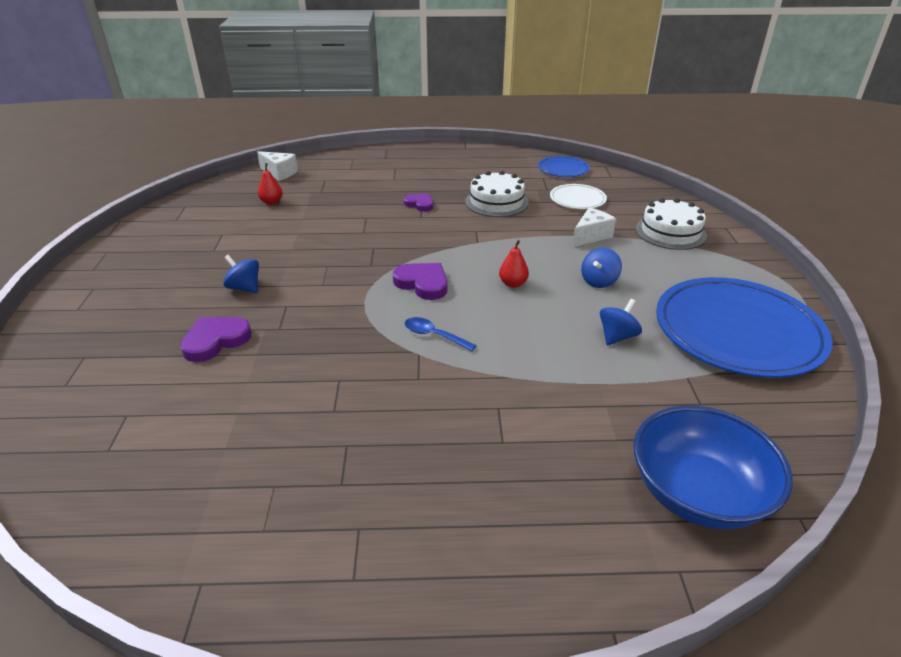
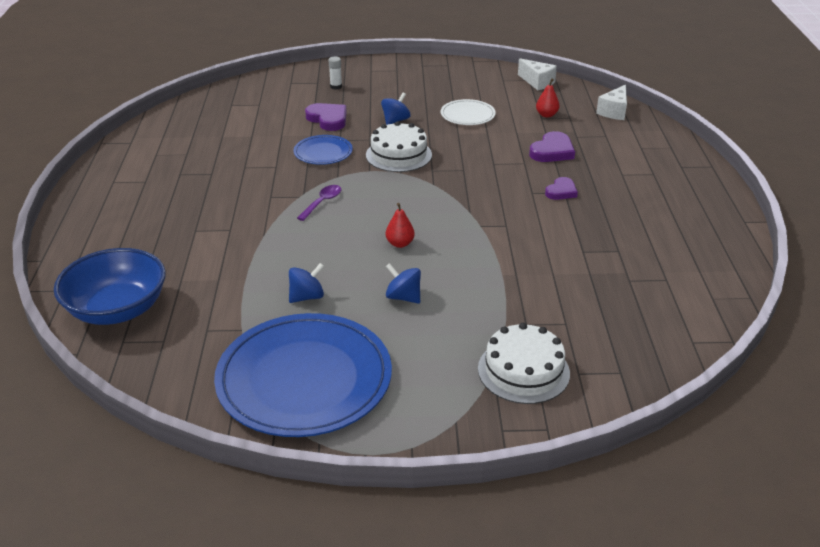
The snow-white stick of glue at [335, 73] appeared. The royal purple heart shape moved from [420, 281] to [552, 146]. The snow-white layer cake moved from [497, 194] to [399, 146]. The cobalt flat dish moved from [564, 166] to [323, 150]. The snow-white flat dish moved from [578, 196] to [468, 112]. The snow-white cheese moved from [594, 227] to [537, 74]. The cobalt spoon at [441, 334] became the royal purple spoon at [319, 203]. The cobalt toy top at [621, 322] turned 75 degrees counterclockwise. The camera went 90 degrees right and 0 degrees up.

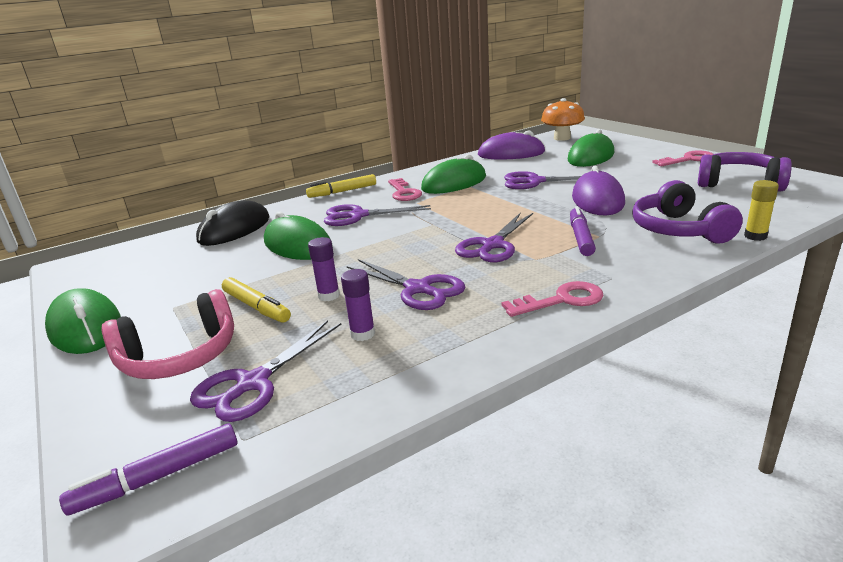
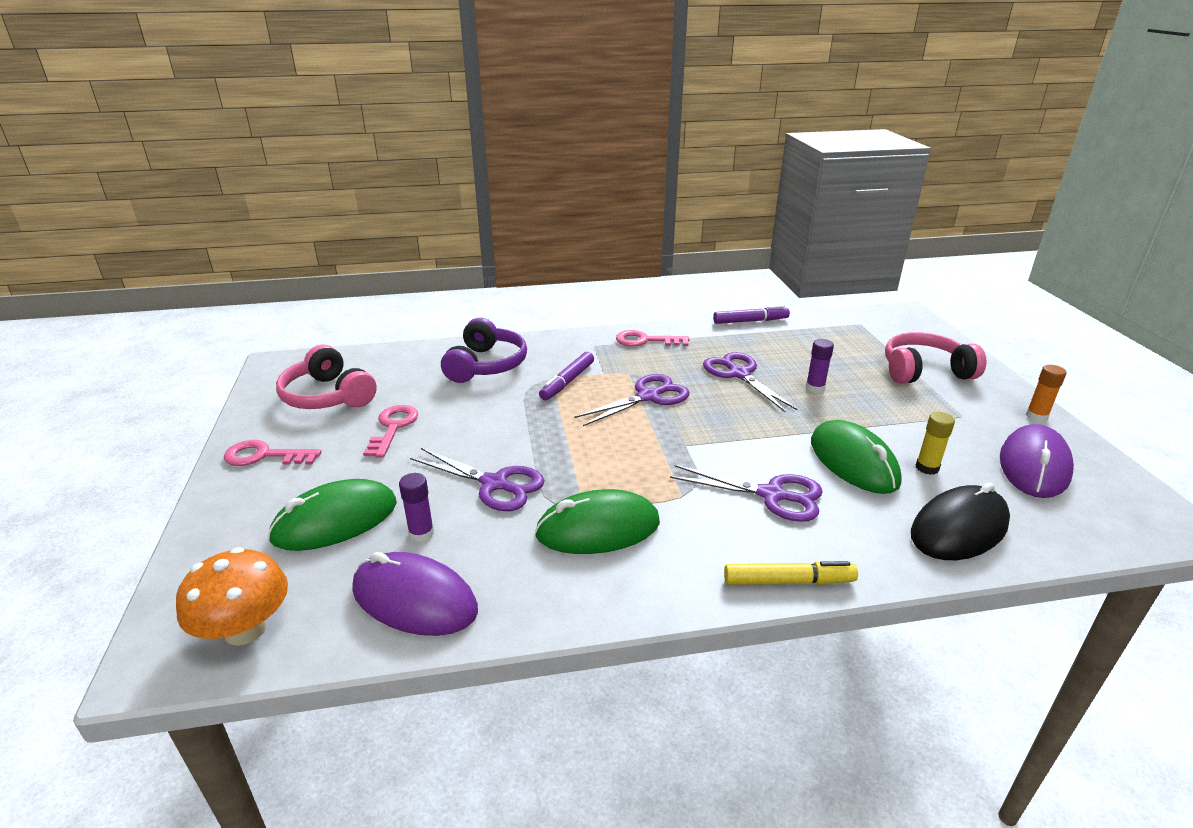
The royal purple pair of scissors at [266, 371] disappeared. The bright yellow marker at [256, 300] disappeared. The royal purple marker moved from [148, 469] to [751, 314]. The royal purple stick of glue moved from [358, 305] to [416, 508]. The rosy latchkey moved from [405, 189] to [390, 431]. The royal purple mouse moved from [598, 190] to [1037, 461]. The bright yellow stick of glue moved from [761, 210] to [935, 443]. The leaf-green mouse at [83, 321] was replaced by the bright orange stick of glue at [1046, 393]. The royal purple headset at [745, 172] became the rosy headset at [326, 377]. The camera went 160 degrees left and 5 degrees up.

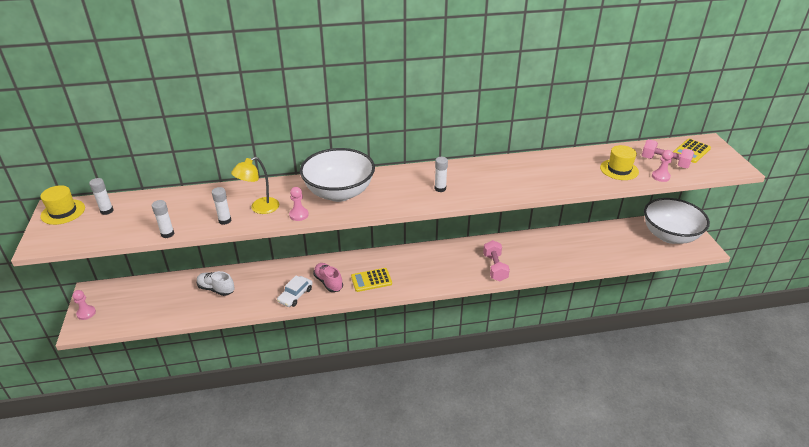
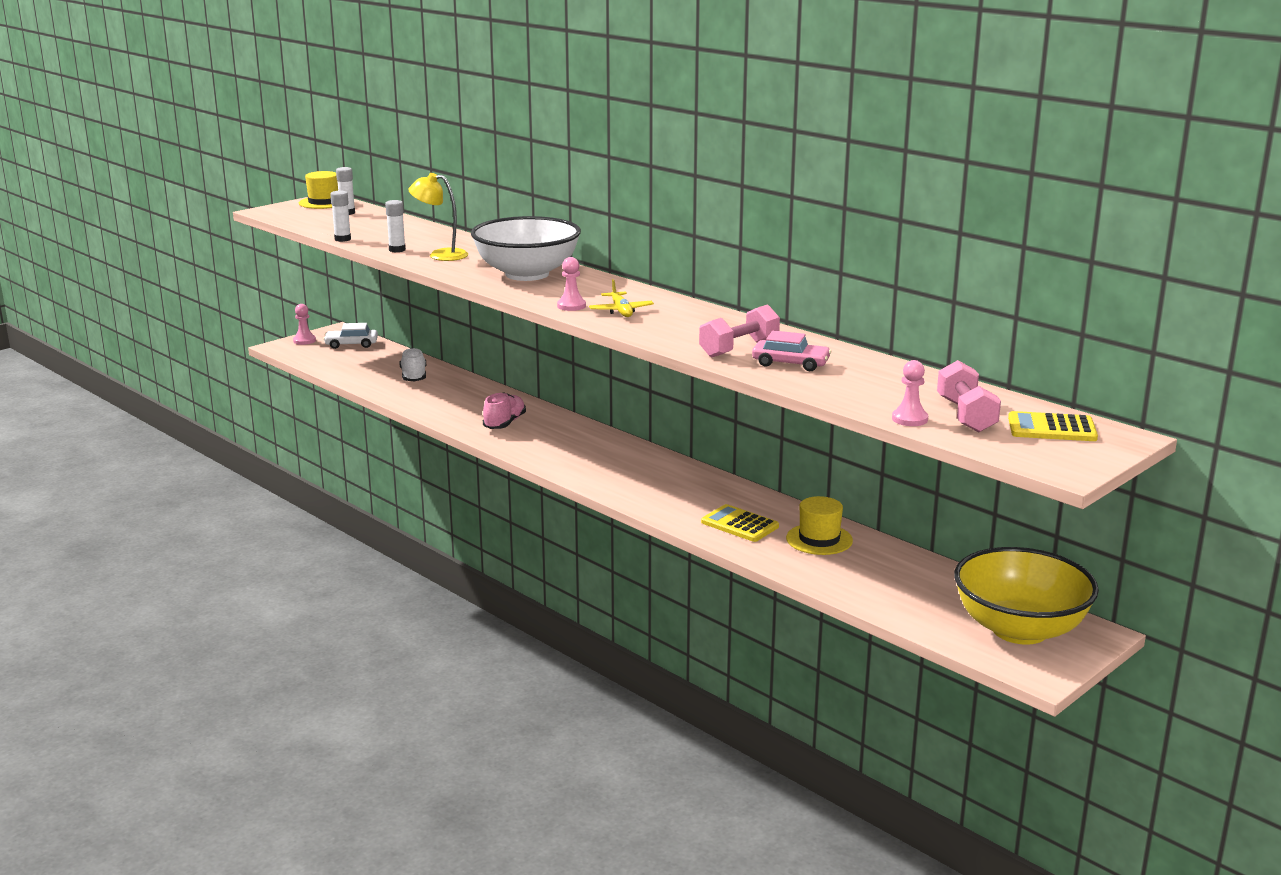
The rosy toy car at [791, 350] appeared. The snow-white toy car moved from [295, 291] to [350, 336]. The rosy pawn moved from [299, 204] to [571, 284]. The bright yellow adding machine moved from [371, 280] to [740, 523]. The rosy free weight moved from [496, 260] to [739, 331]. The bright yellow top hat moved from [619, 162] to [819, 525]. The snow-white stick of glue at [441, 174] was replaced by the bright yellow toy plane at [621, 298]. The snow-white deep dish at [677, 221] became the bright yellow deep dish at [1026, 596]. The camera went 55 degrees right and 15 degrees down.

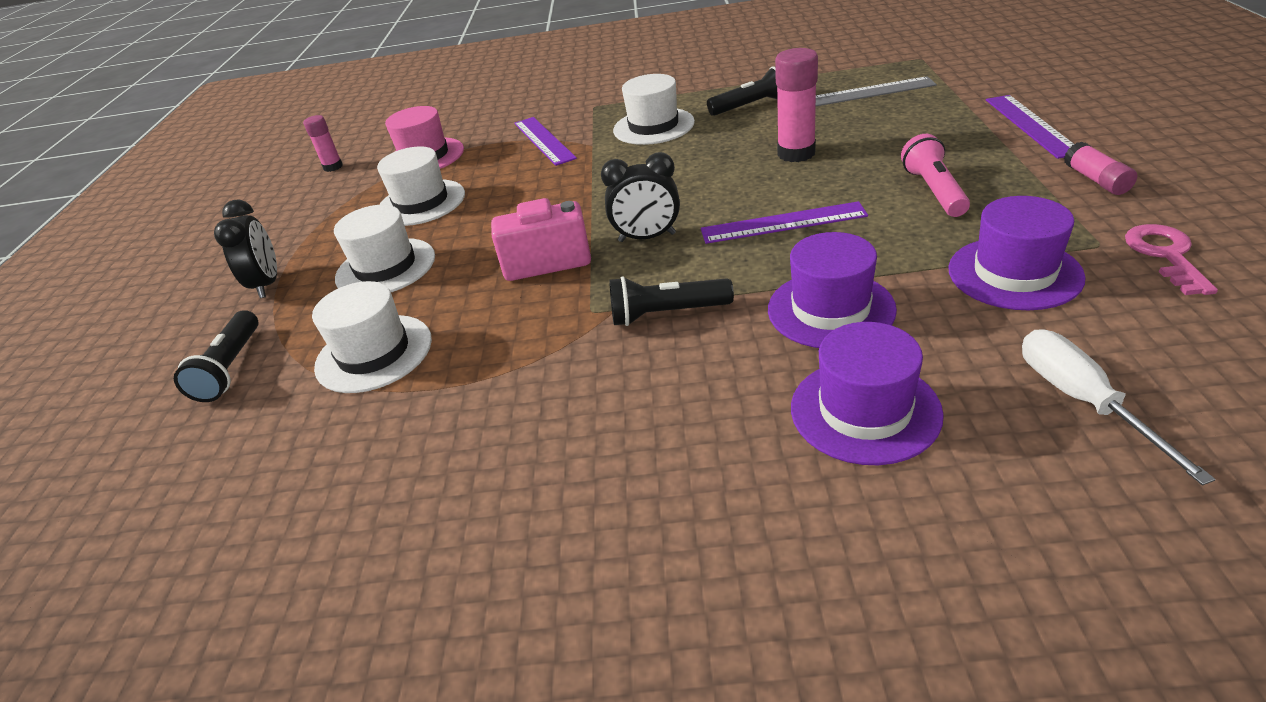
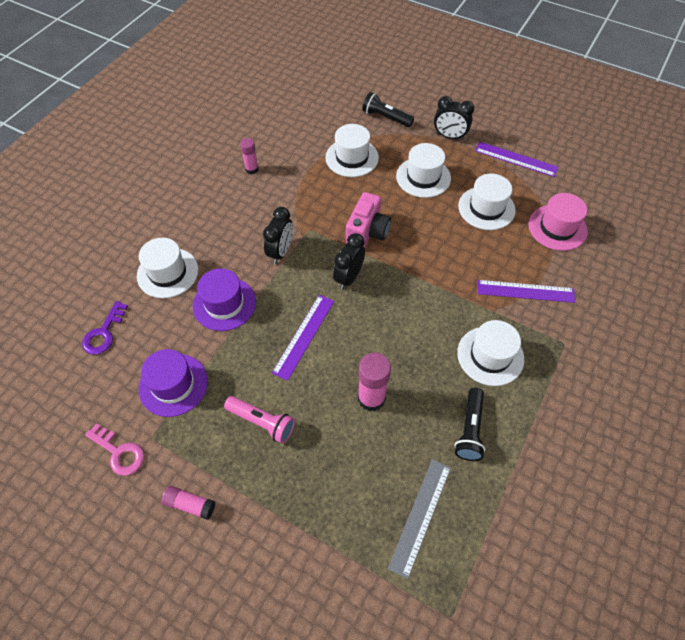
The rosy stick of glue moved from [323, 143] to [249, 156]. The royal purple measuring stick moved from [1030, 127] to [517, 159]. The jet-black torch at [671, 301] was replaced by the jet-black alarm clock at [278, 235]. The snow-white screwdriver at [1119, 407] was replaced by the royal purple latchkey at [105, 328]. The royal purple top hat at [867, 393] became the snow-white top hat at [167, 268]. The camera went 115 degrees right and 20 degrees up.

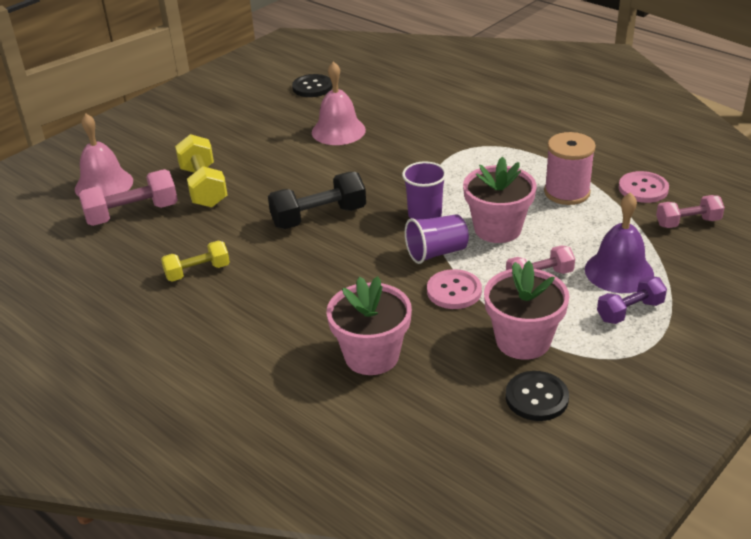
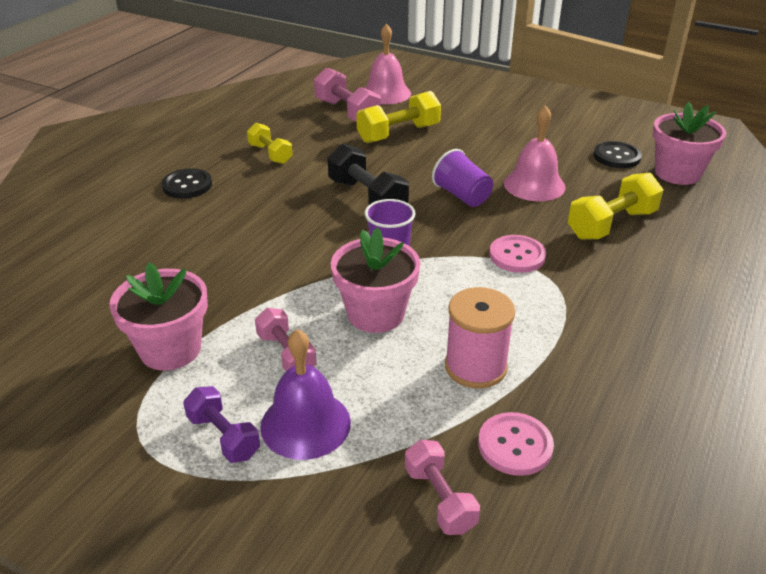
The bright yellow free weight at [615, 206] appeared. The rosy plant pot moved from [369, 325] to [689, 143]. The royal purple tumbler moved from [437, 239] to [462, 178]. The rosy sewing button moved from [454, 289] to [517, 254]. The jet-black sewing button moved from [537, 396] to [187, 183]. The camera went 75 degrees right and 0 degrees up.

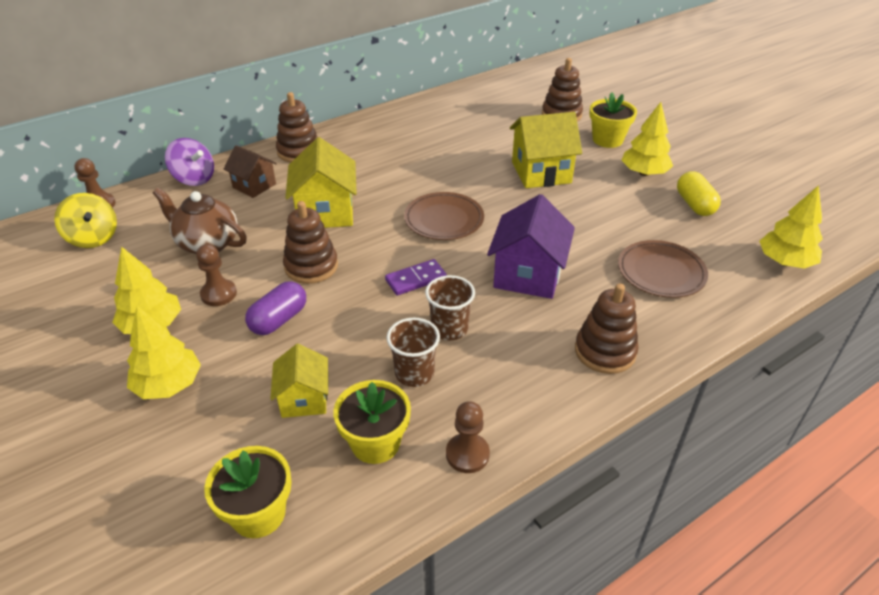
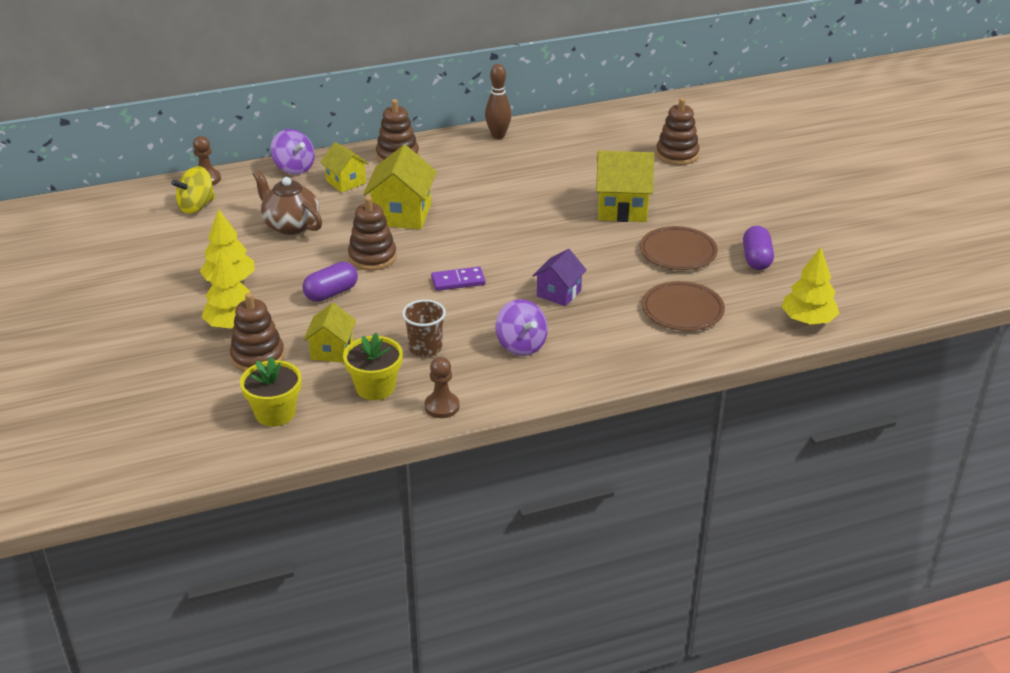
The brown pawn at [216, 275] disappeared. The brown tumbler at [450, 307] disappeared. The bright yellow plant pot at [613, 120] disappeared. The bright yellow toy tree at [647, 139] disappeared. The brown tenpin at [498, 101] appeared. The royal purple toy top at [521, 327] appeared. The brown flat dish moved from [444, 216] to [679, 248]. The brown stacking rings moved from [607, 328] to [257, 332]. The brown cottage at [250, 171] became the bright yellow cottage at [344, 167]. The bright yellow pill shape at [699, 193] became the royal purple pill shape at [758, 248]. The bright yellow toy top at [85, 220] turned 75 degrees clockwise. The royal purple cottage at [531, 246] changed to 0.62 times the size. The camera went 15 degrees right and 5 degrees down.

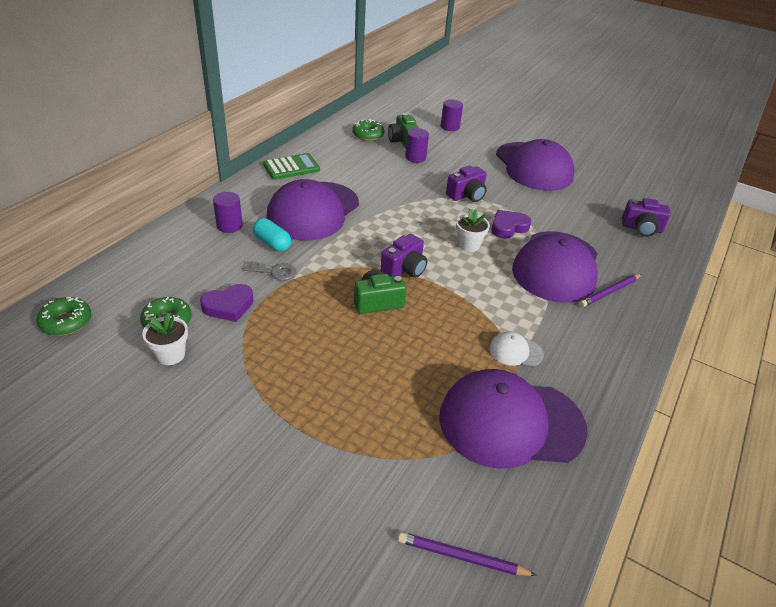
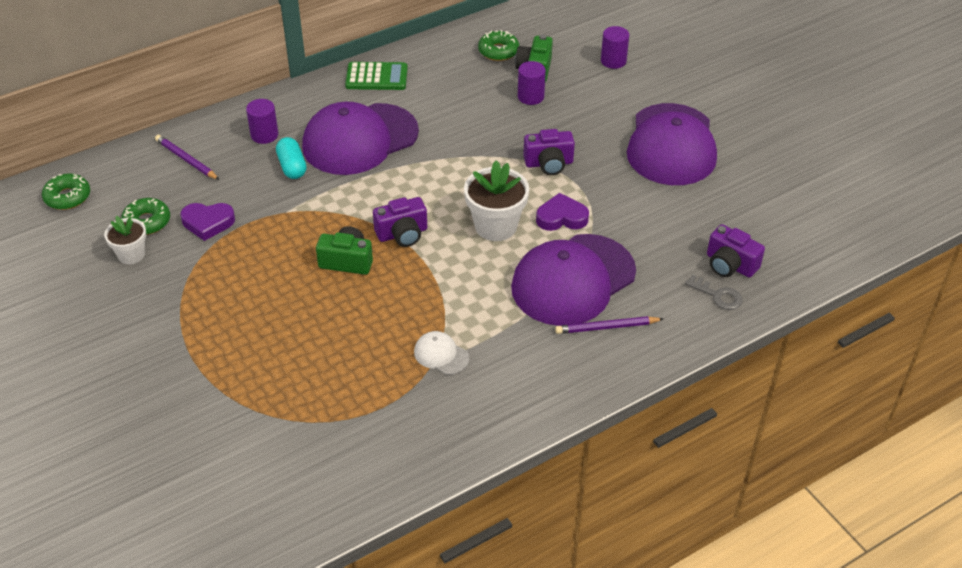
The royal purple peaked cap at [513, 419] disappeared. The grey latchkey moved from [270, 271] to [714, 292]. The royal purple lead pencil moved from [467, 554] to [187, 157]. The snow-white plant pot at [473, 230] changed to 1.63 times the size. The camera went 30 degrees right and 5 degrees up.

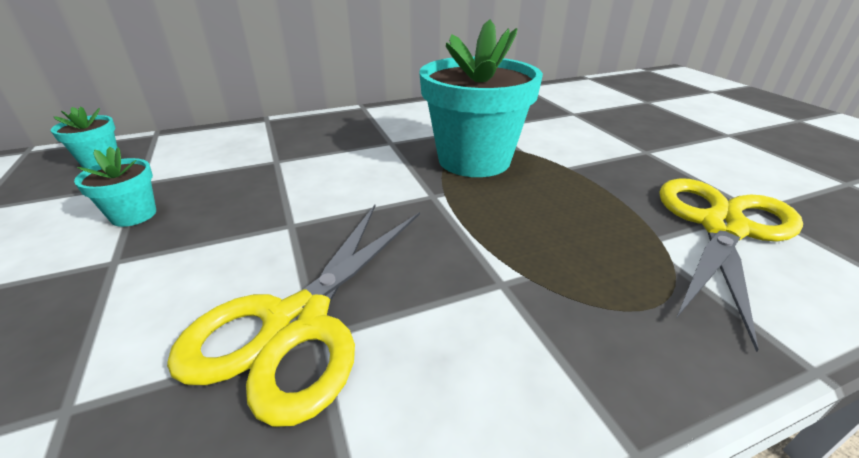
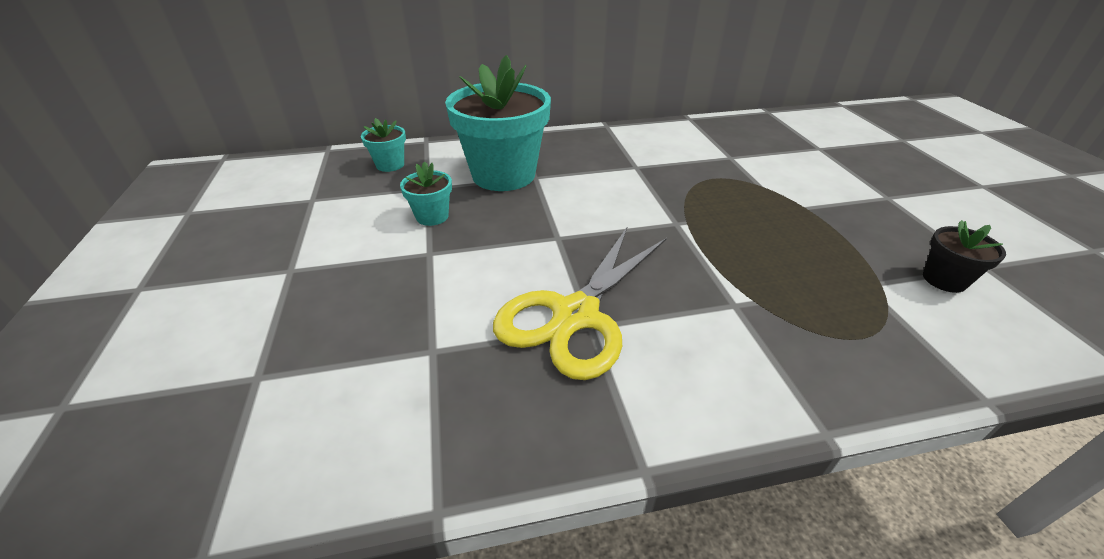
The teal plant pot moved from [481, 98] to [498, 123]. The bright yellow pair of scissors at [731, 265] was replaced by the jet-black plant pot at [964, 256]. The camera went 10 degrees right and 5 degrees up.

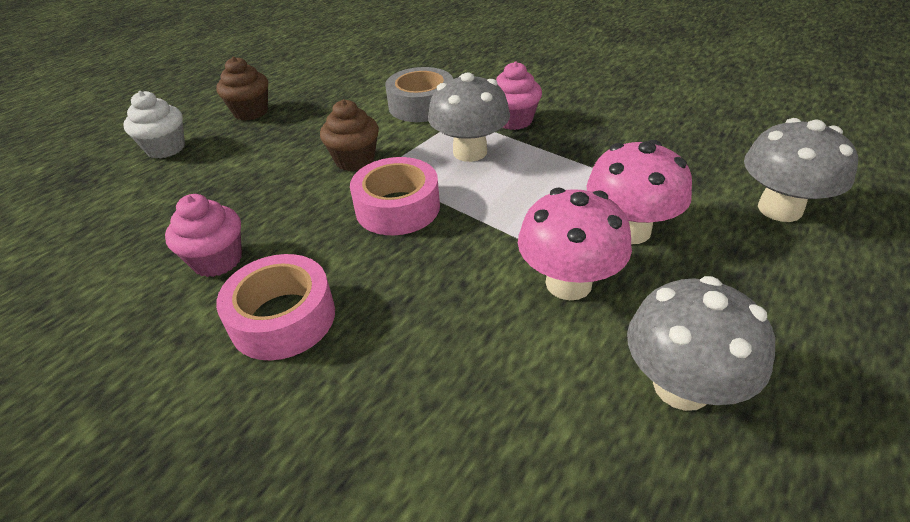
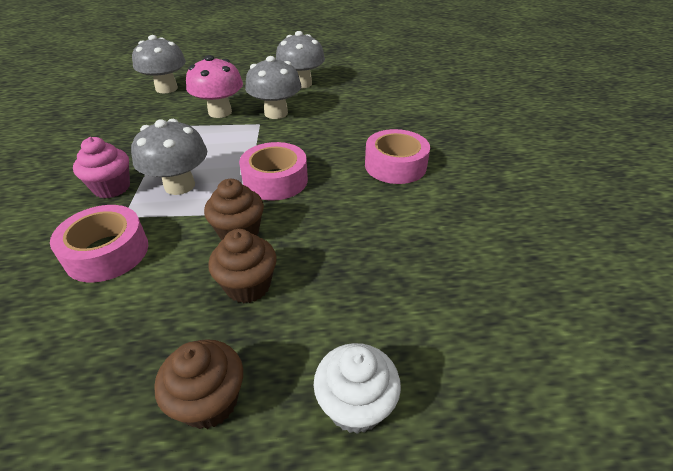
The rosy cupcake at [203, 235] disappeared. The brown cupcake at [242, 266] appeared. The grey sticky tape at [419, 94] became the rosy sticky tape at [99, 243]. The rosy mushroom at [575, 244] became the grey mushroom at [273, 87]. The camera went 135 degrees left and 0 degrees up.

